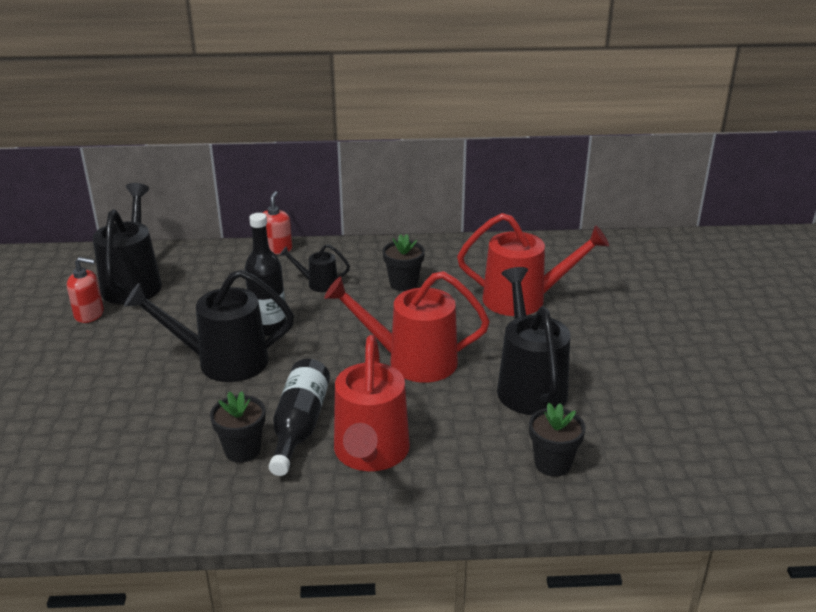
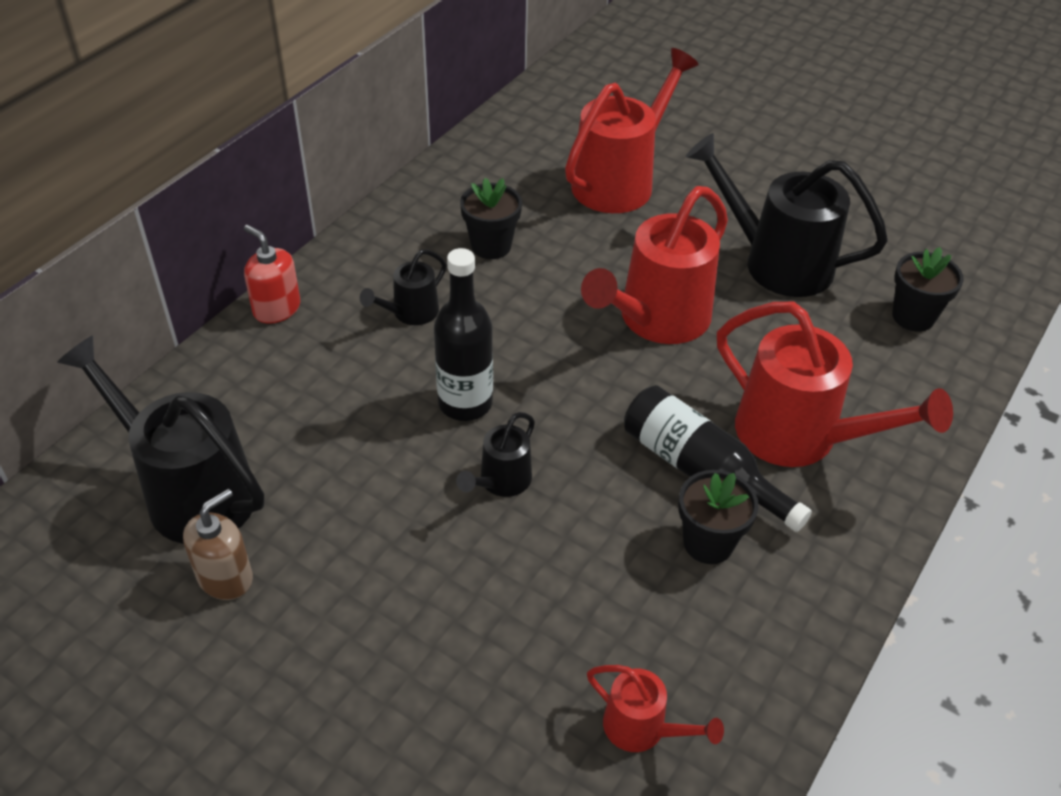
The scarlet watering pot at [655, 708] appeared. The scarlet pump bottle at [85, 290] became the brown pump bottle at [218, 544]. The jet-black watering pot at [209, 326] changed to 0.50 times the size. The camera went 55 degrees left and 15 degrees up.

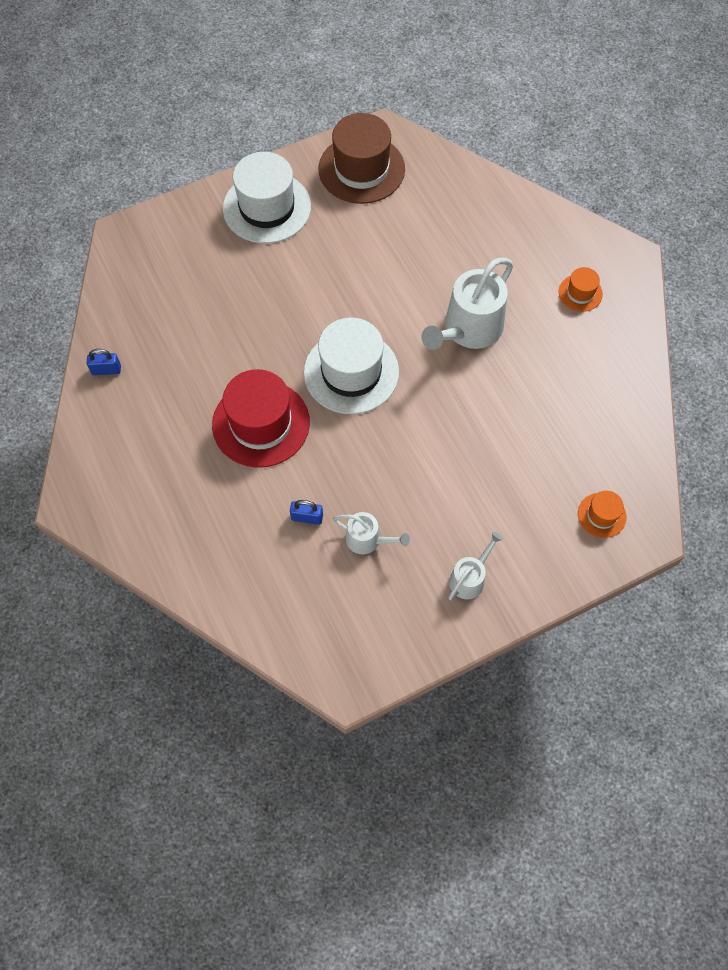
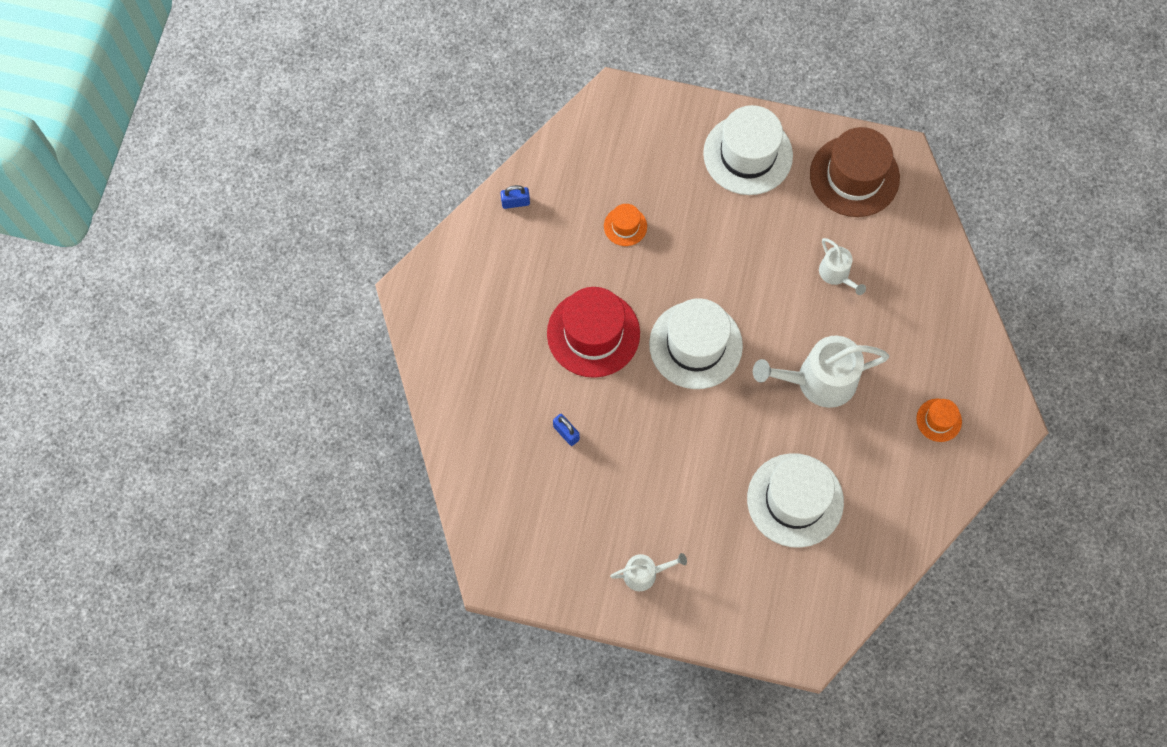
The snow-white top hat at [795, 500] appeared. The snow-white watering pot moved from [371, 533] to [842, 266]. The bright orange top hat moved from [602, 514] to [625, 225]. The cobalt padlock at [104, 362] turned 45 degrees counterclockwise. The camera went 40 degrees right and 5 degrees up.

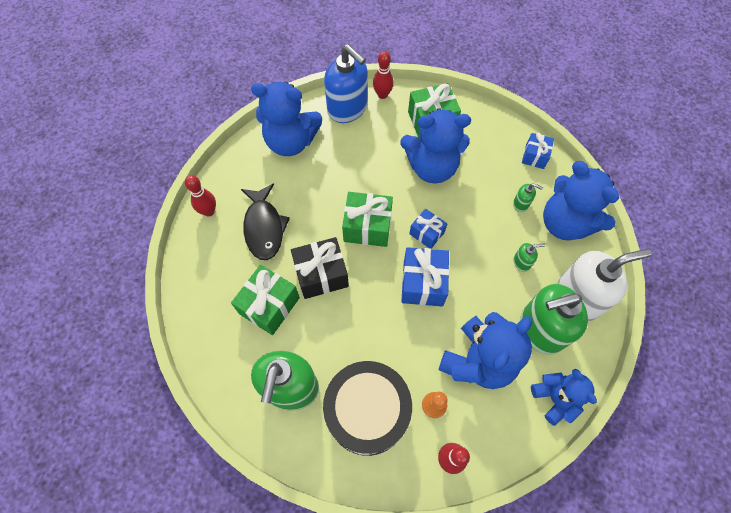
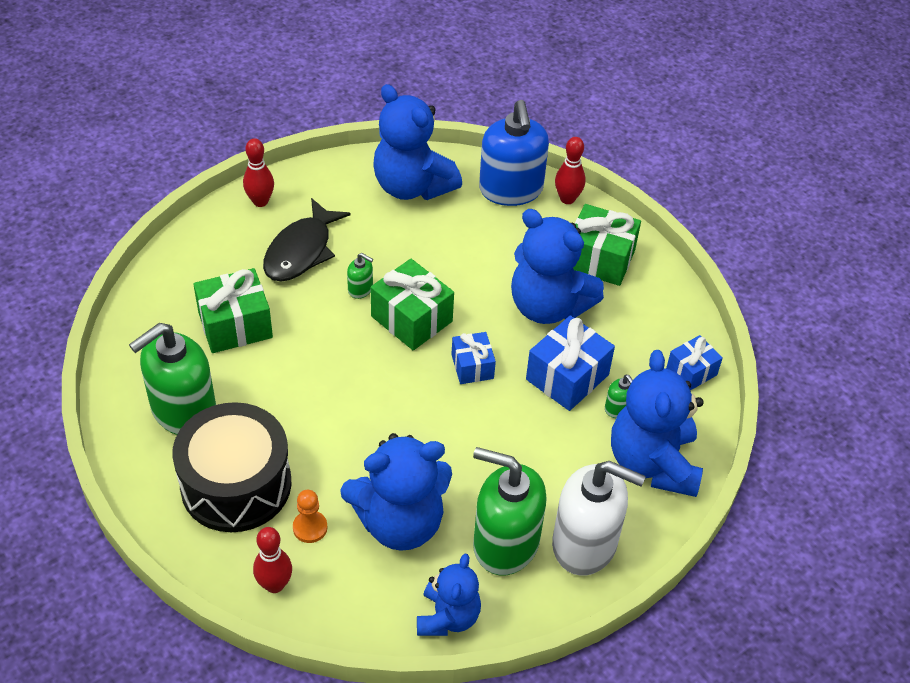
The jet-black wrapped gift at [320, 268] disappeared. The cobalt wrapped gift moved from [425, 276] to [570, 363]. The leaf-green pump bottle moved from [529, 257] to [360, 276]. The camera went 35 degrees right and 15 degrees down.

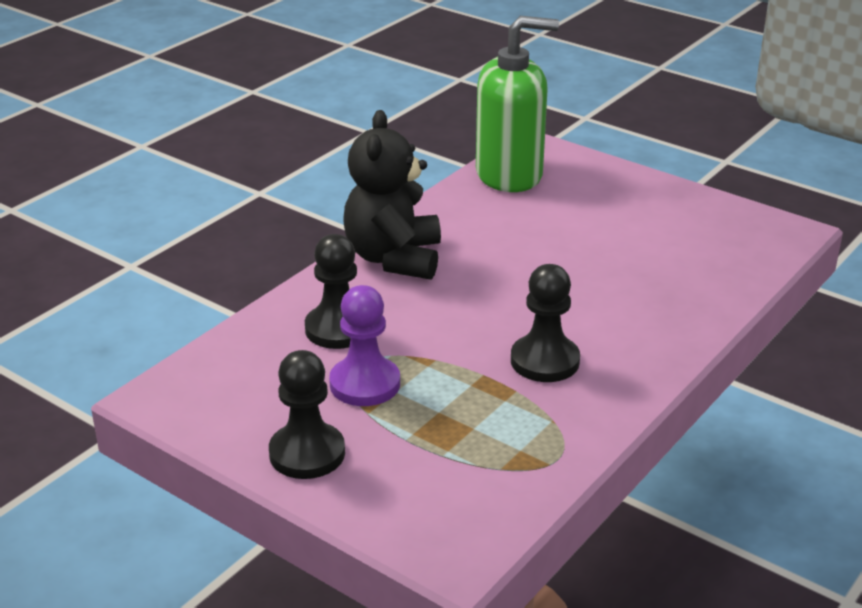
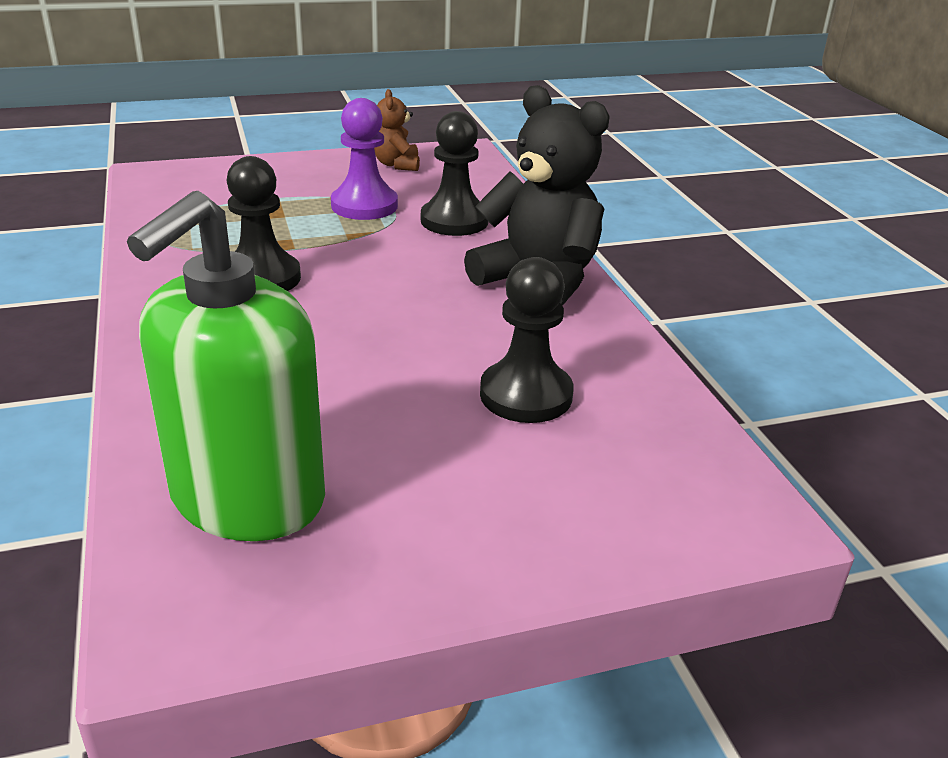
The brown teddy at [397, 130] appeared. The jet-black pawn moved from [307, 414] to [527, 340]. The leaf-green pump bottle moved from [517, 104] to [226, 366]. The camera went 125 degrees right and 0 degrees up.

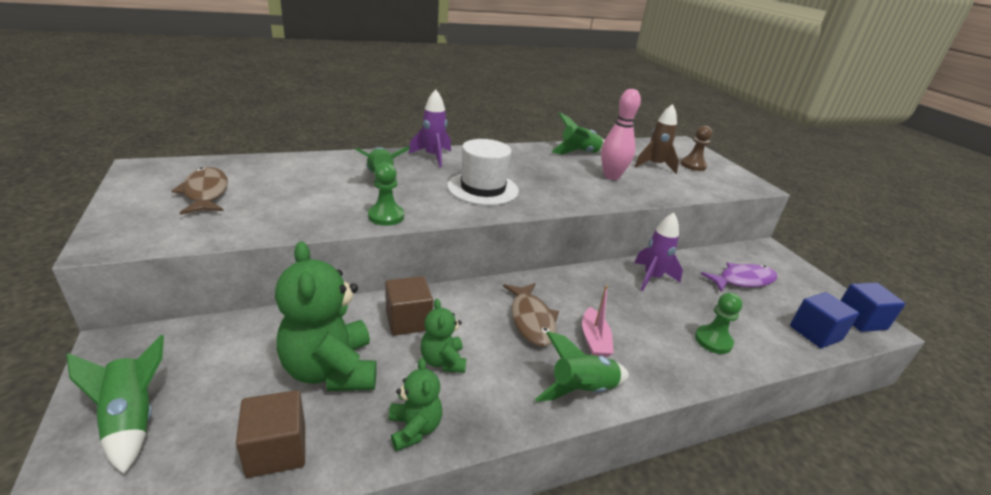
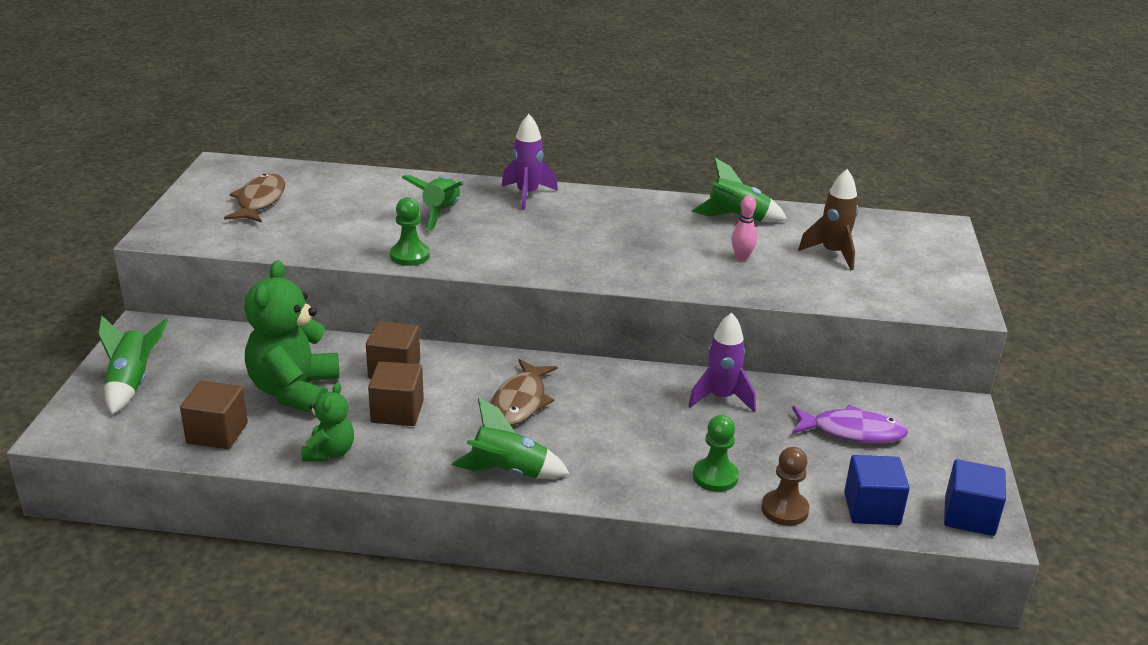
The snow-white top hat at [483, 172] disappeared. The rosy boat at [598, 321] disappeared. The brown pawn moved from [696, 148] to [785, 486]. The leaf-green teddy at [443, 336] was replaced by the brown solid cube at [396, 393]. The rosy tenpin at [621, 134] changed to 0.56 times the size. The camera went 30 degrees right and 0 degrees up.

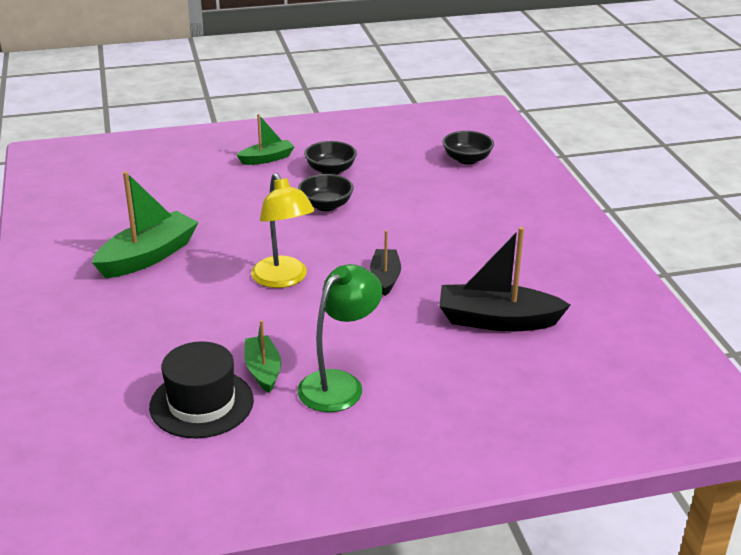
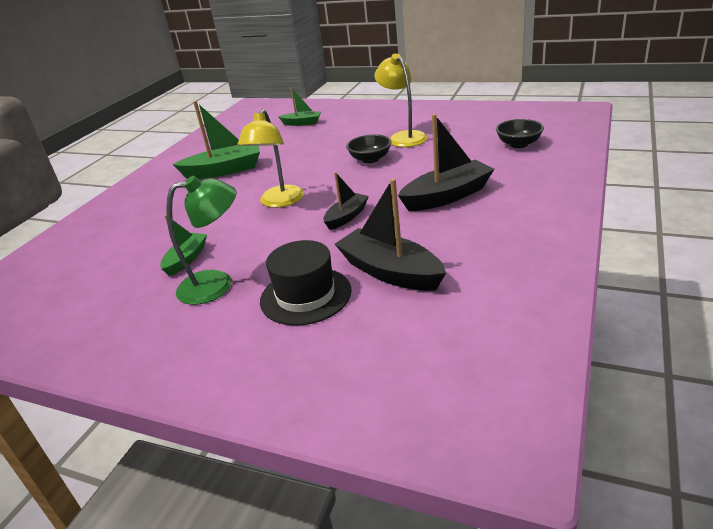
The jet-black boat at [446, 162] appeared. The jet-black top hat moved from [201, 389] to [306, 283]. The leaf-green boat moved from [266, 139] to [299, 106]. The jet-black deep dish at [330, 158] was replaced by the bright yellow lamp at [401, 100]. The camera went 40 degrees right and 0 degrees up.

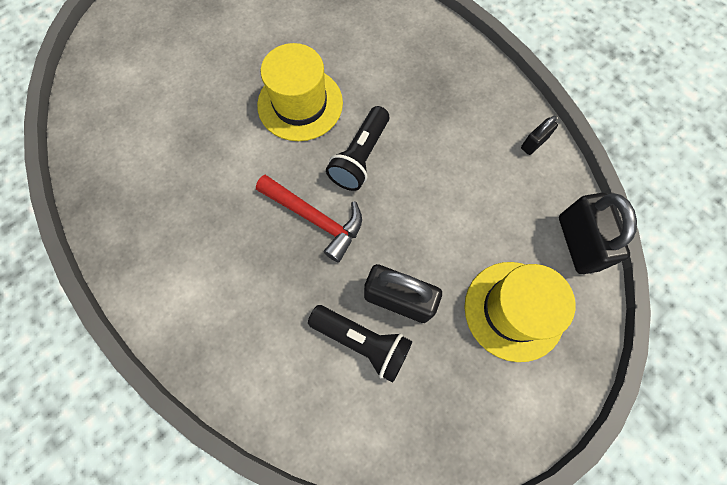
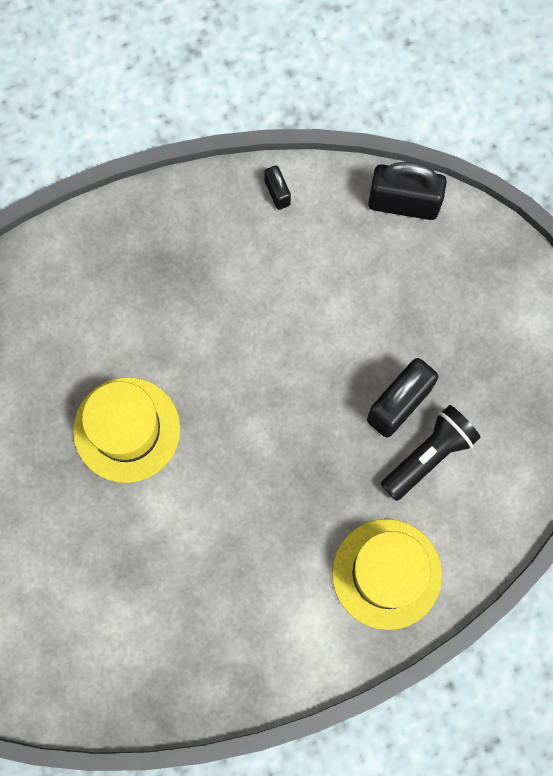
The scarlet carpenter's hammer at [309, 219] disappeared. The jet-black torch at [357, 148] disappeared. The bright yellow top hat moved from [520, 312] to [387, 574]. The camera went 70 degrees left and 5 degrees up.

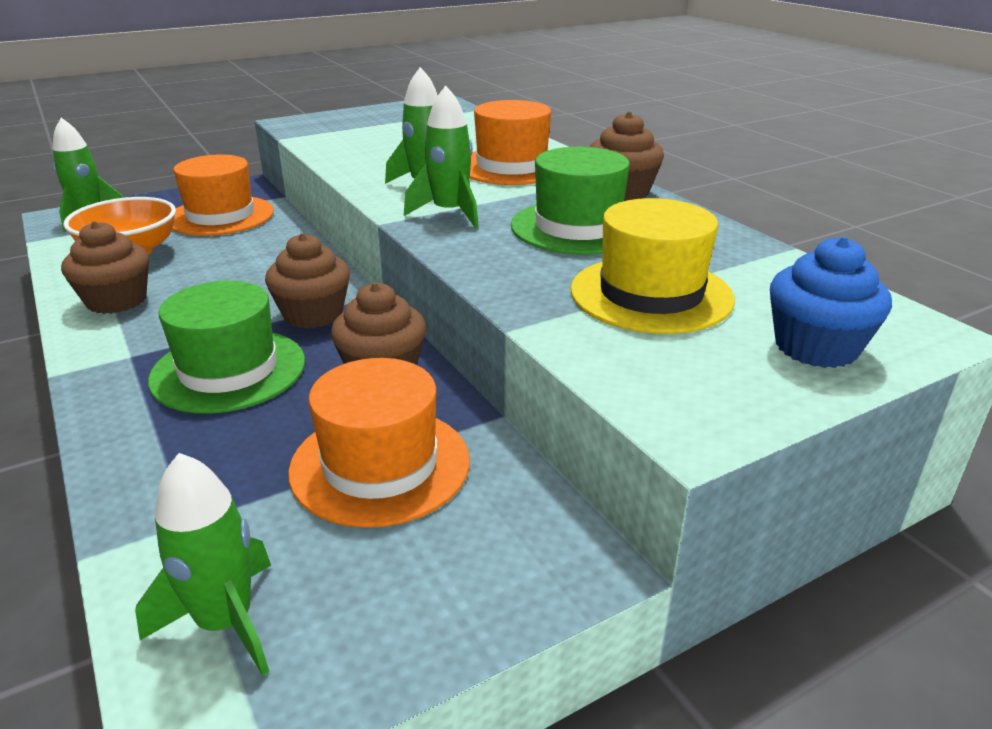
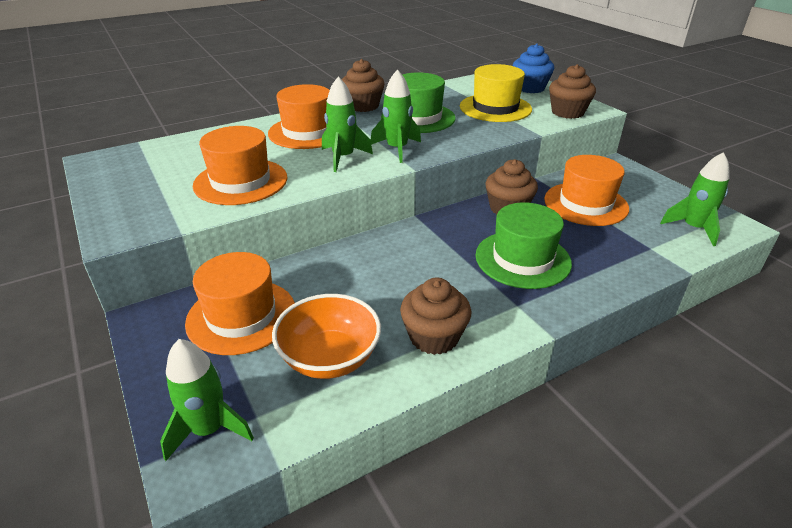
The bright orange top hat at [240, 165] appeared. The brown cupcake moved from [307, 281] to [572, 91]. The camera went 90 degrees left and 5 degrees up.

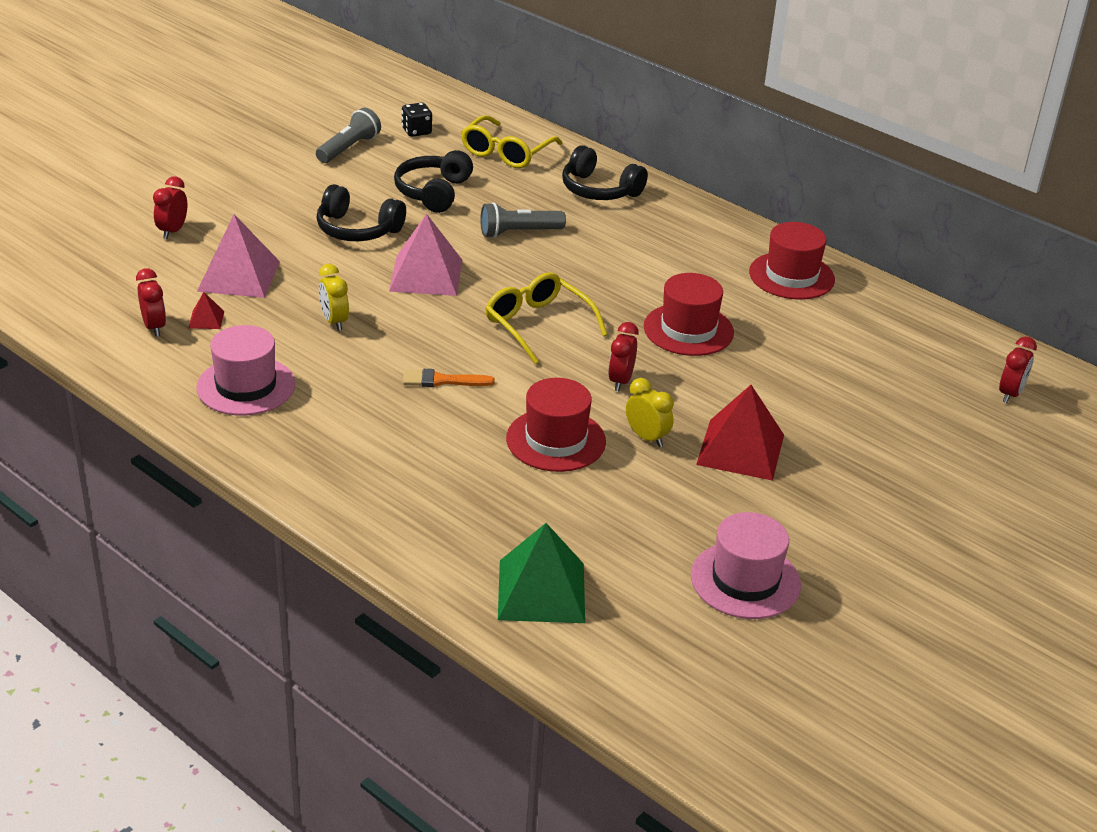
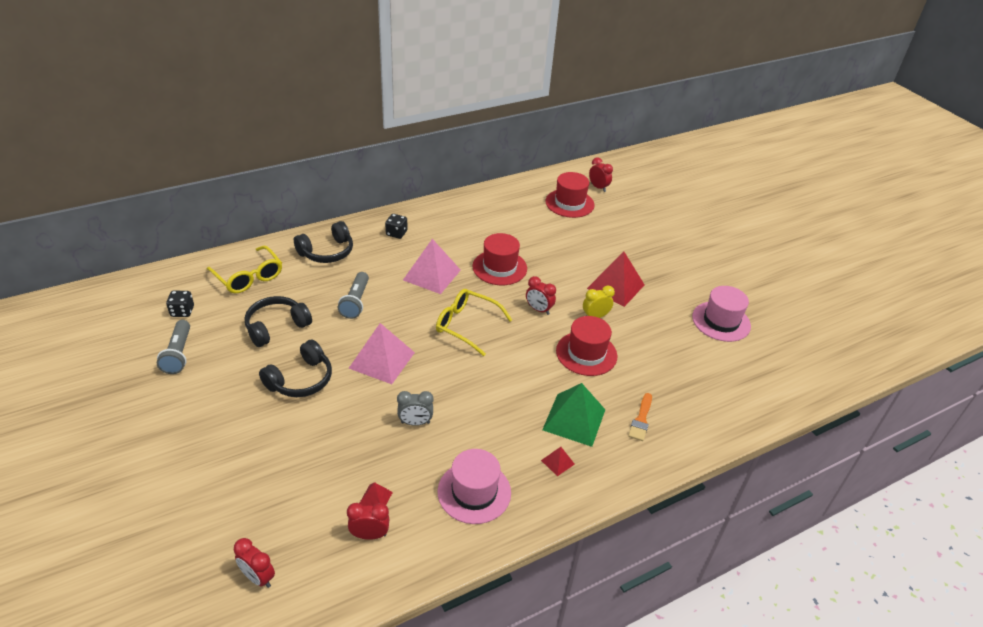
The jet-black game die at [396, 226] appeared. The scarlet pyramid shape at [558, 461] appeared. The scarlet alarm clock moved from [170, 208] to [254, 563]. The rosy pyramid shape moved from [238, 256] to [432, 266]. The bright orange brush moved from [449, 378] to [640, 417]. The leaf-green pyramid shape moved from [541, 573] to [573, 415]. The scarlet top hat moved from [792, 260] to [570, 195]. The bright yellow alarm clock at [334, 297] became the grey alarm clock at [415, 408]. The grey torch at [348, 135] turned 150 degrees counterclockwise. The jet-black headset at [433, 181] turned 105 degrees clockwise. The bright yellow spectacles at [546, 318] turned 45 degrees clockwise. The camera went 70 degrees left and 5 degrees up.

